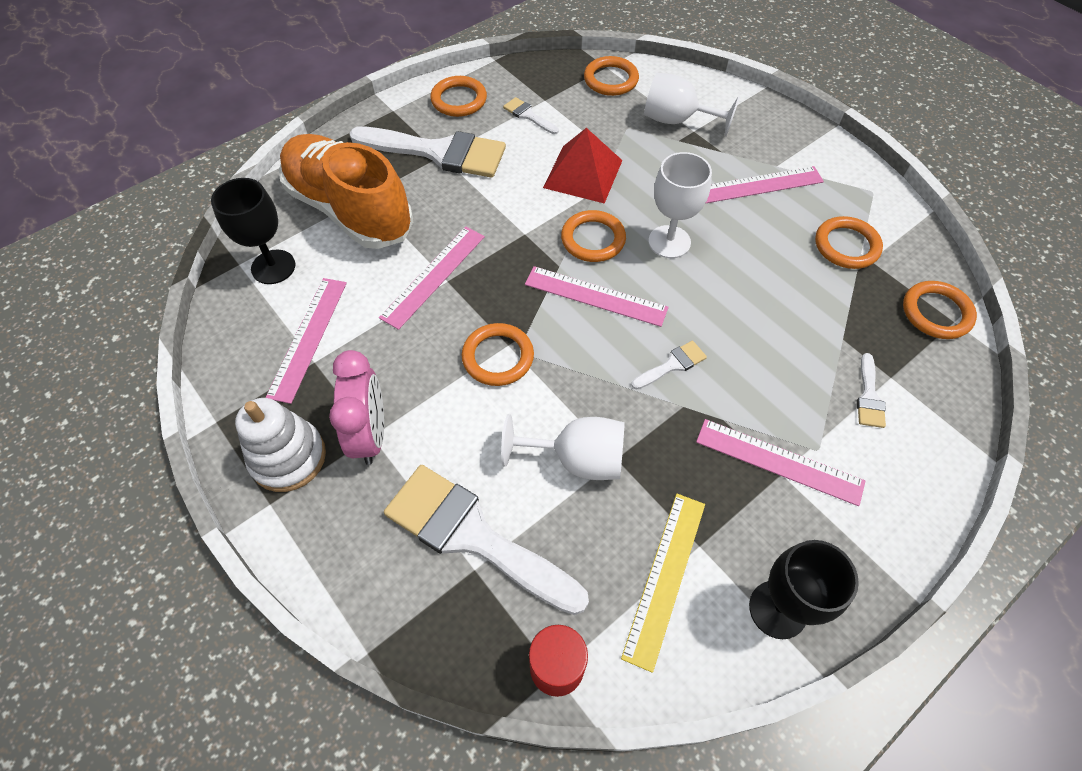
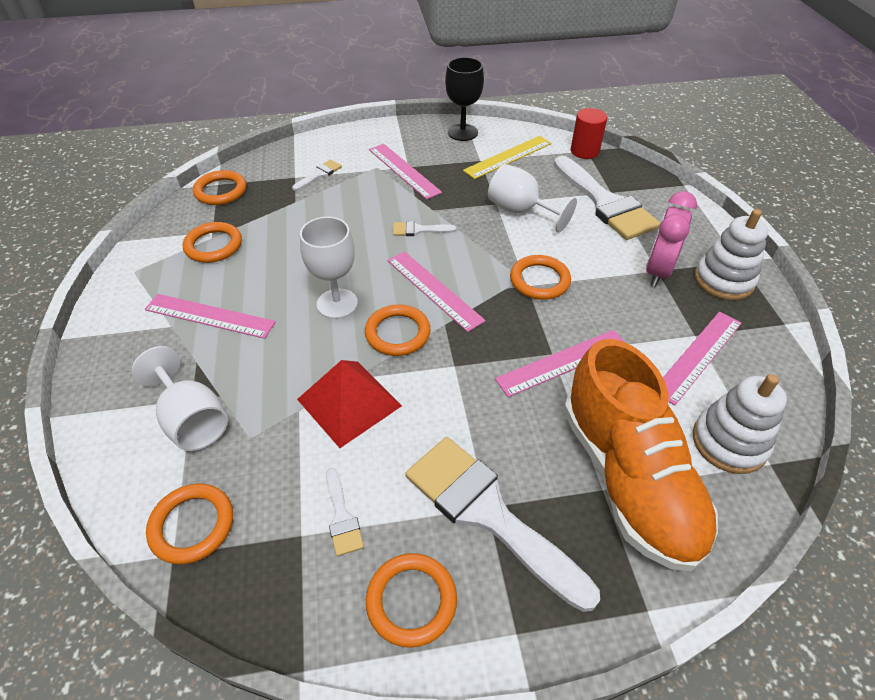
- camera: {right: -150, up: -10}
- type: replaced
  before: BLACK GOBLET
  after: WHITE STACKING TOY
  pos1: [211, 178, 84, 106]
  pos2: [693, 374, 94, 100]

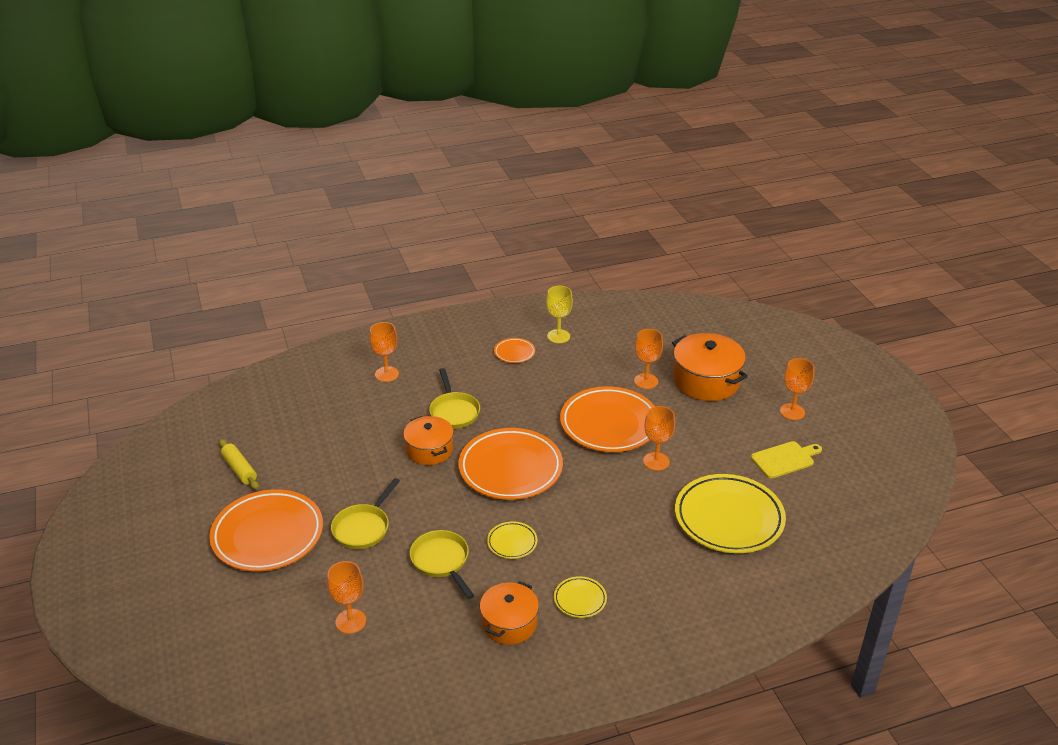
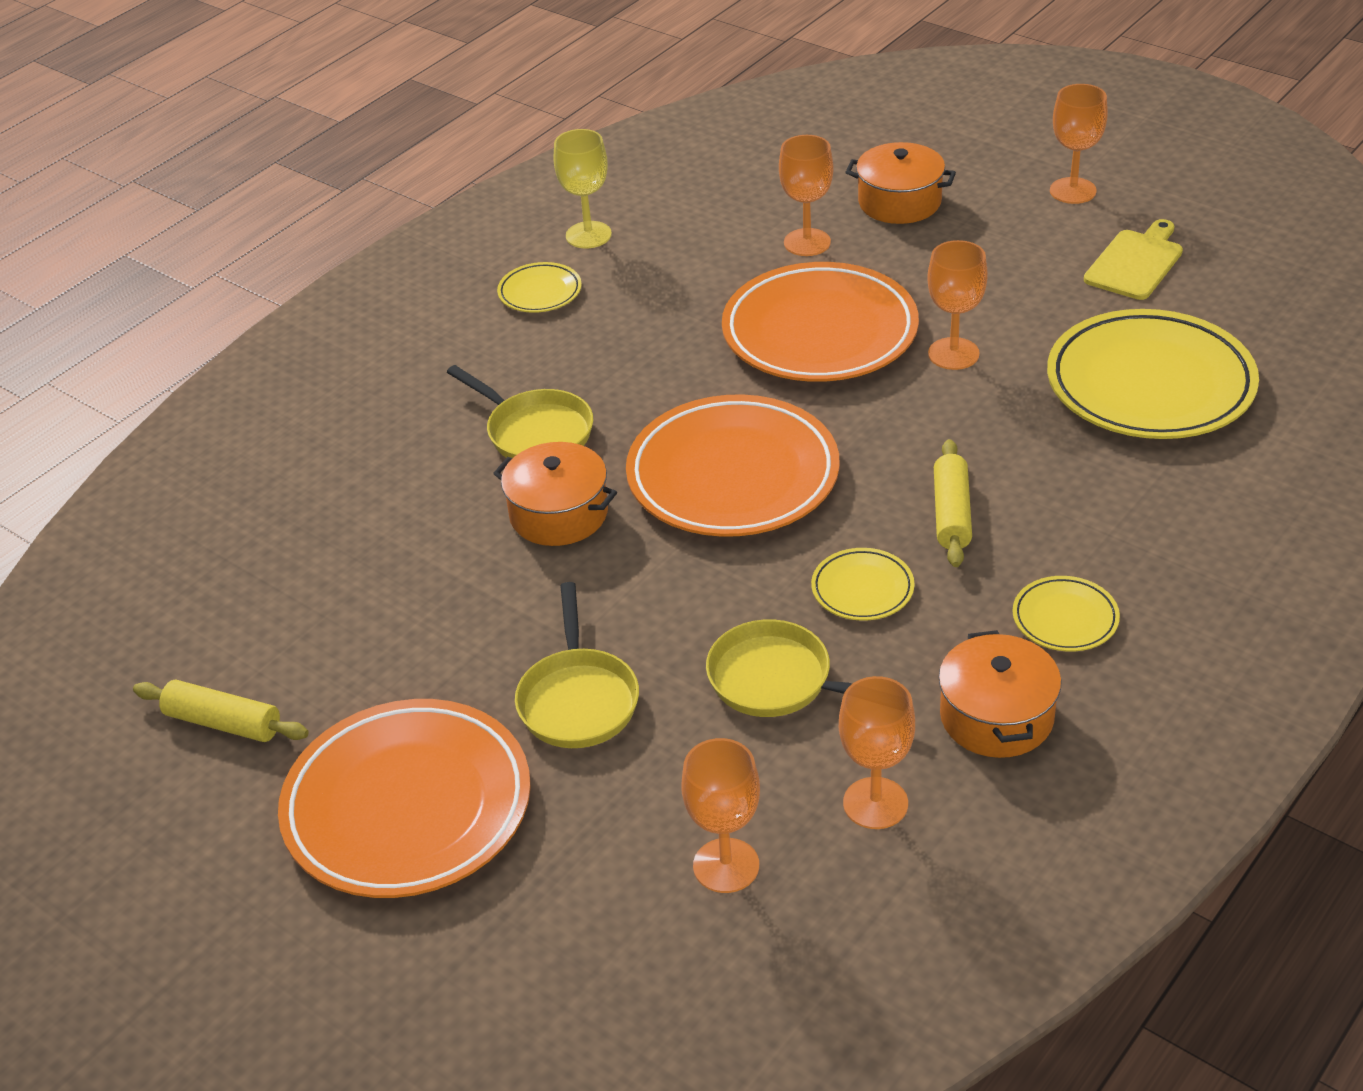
- camera: {right: -30, up: 5}
- type: moved
  before: ORANGE GOBLET
  pos1: [369, 322, 30, 60]
  pos2: [839, 676, 76, 153]
- type: resized
  before: ORANGE POT
  pos1: [672, 333, 76, 68]
  pos2: [845, 142, 111, 82]
  scale: 0.65
- type: recoloured
  before: ORANGE PLATE
  after: YELLOW PLATE
  pos1: [494, 338, 41, 25]
  pos2: [497, 262, 85, 51]
- type: added
  after: YELLOW ROLLING PIN
  pos2: [934, 439, 38, 128]

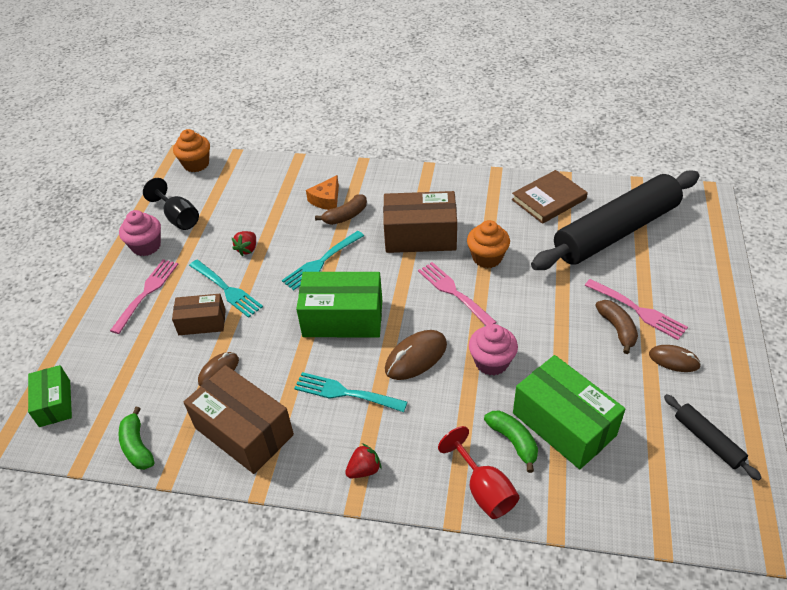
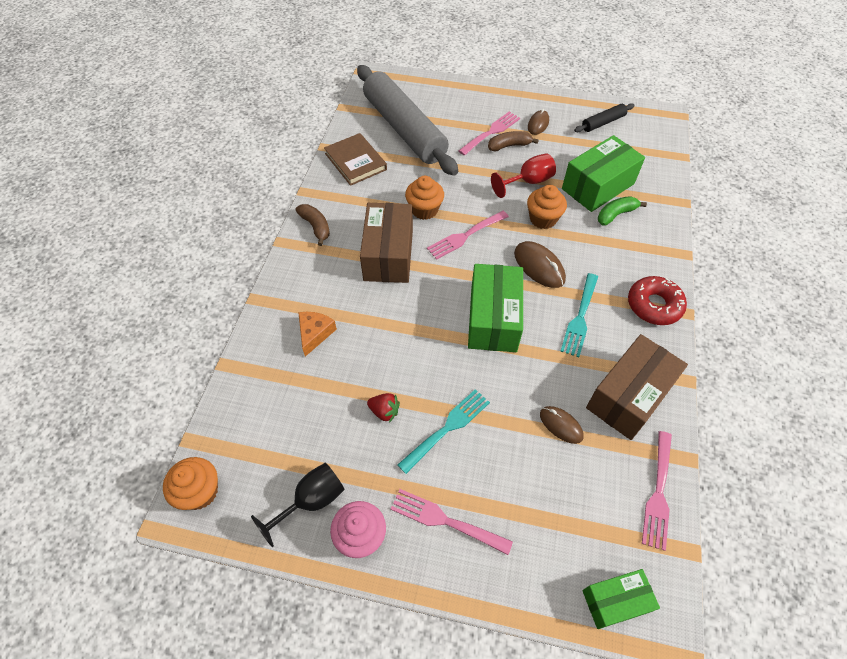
- camera: {right: -90, up: 10}
- type: recoloured
  before: BLACK ROLLING PIN
  after: GREY ROLLING PIN
  pos1: [531, 170, 168, 100]
  pos2: [357, 65, 101, 111]
- type: turned
  before: ORANGE CHEESE
  pos1: [306, 175, 33, 35]
  pos2: [298, 312, 39, 45]
  turn: -105
- type: moved
  before: BROWN BANANA
  pos1: [315, 194, 52, 31]
  pos2: [296, 204, 34, 42]
- type: removed
  before: TURQUOISE FORK
  pos1: [282, 231, 82, 60]
- type: removed
  before: BROWN BOX
  pos1: [172, 294, 54, 41]
- type: recoloured
  before: PINK CUPCAKE
  after: ORANGE CUPCAKE
  pos1: [469, 324, 49, 52]
  pos2: [527, 185, 40, 44]
- type: replaced
  before: GREEN BANANA
  after: PINK FORK
  pos1: [118, 407, 36, 63]
  pos2: [642, 431, 30, 120]
- type: moved
  before: RED GOBLET
  pos1: [438, 426, 82, 93]
  pos2: [491, 153, 65, 45]
- type: replaced
  before: RED STRAWBERRY
  after: RED DONUT
  pos1: [345, 443, 37, 35]
  pos2: [628, 276, 59, 49]

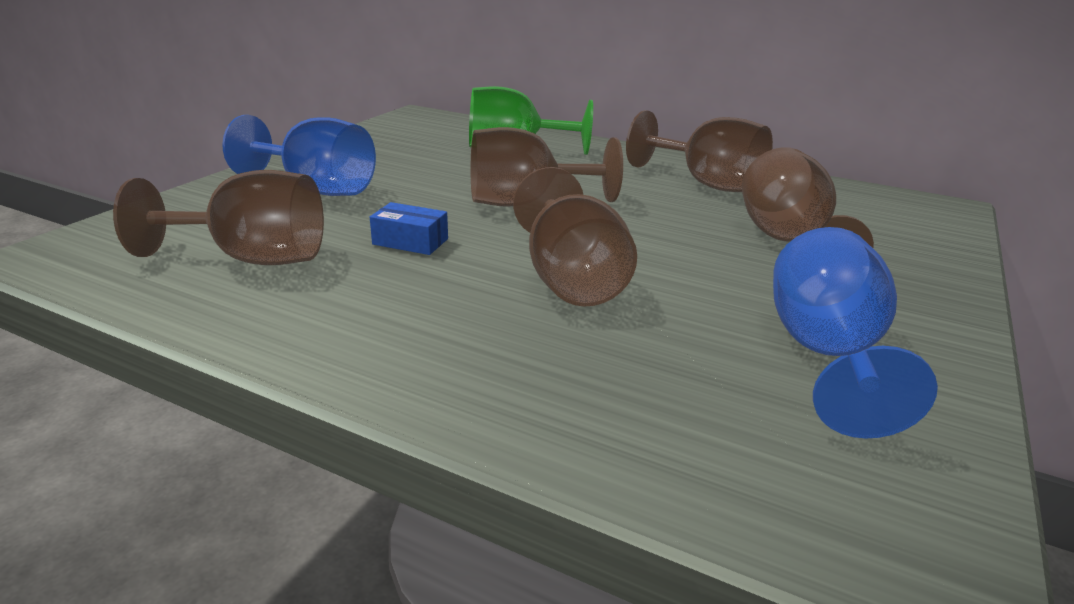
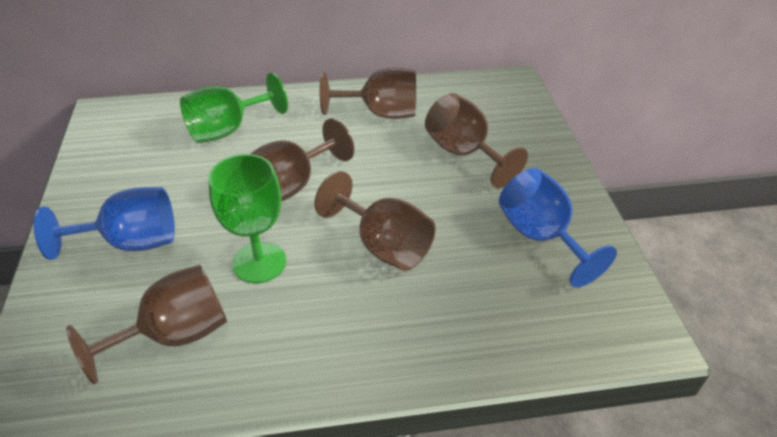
- camera: {right: -35, up: 15}
- type: replaced
  before: BLUE BOX
  after: GREEN GOBLET
  pos1: [370, 202, 78, 53]
  pos2: [208, 154, 78, 129]

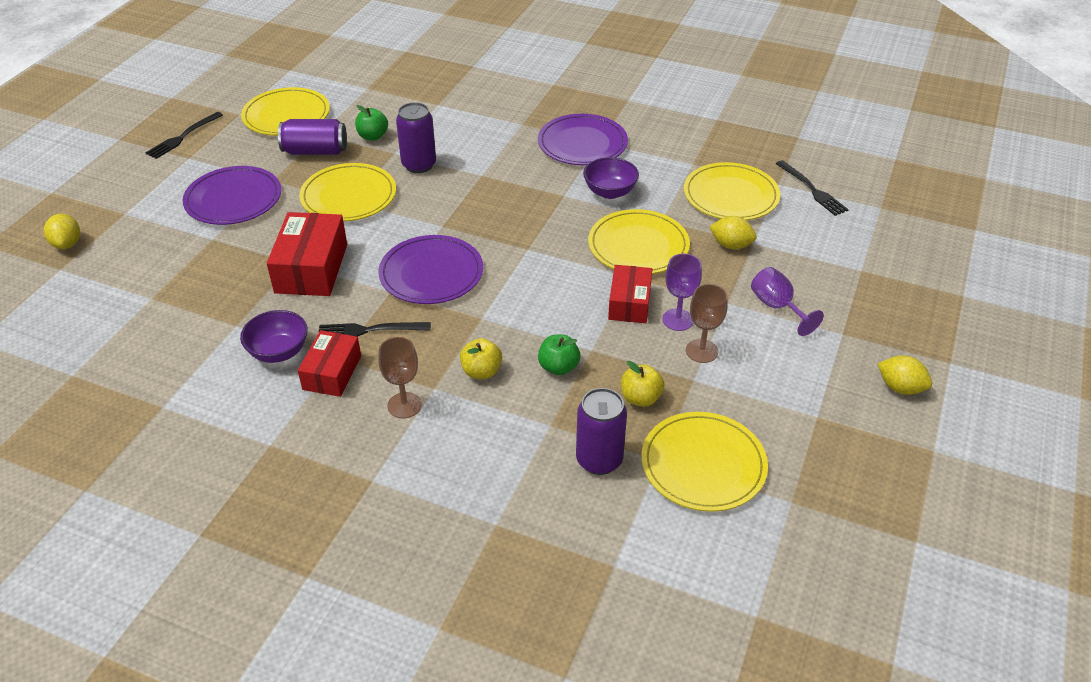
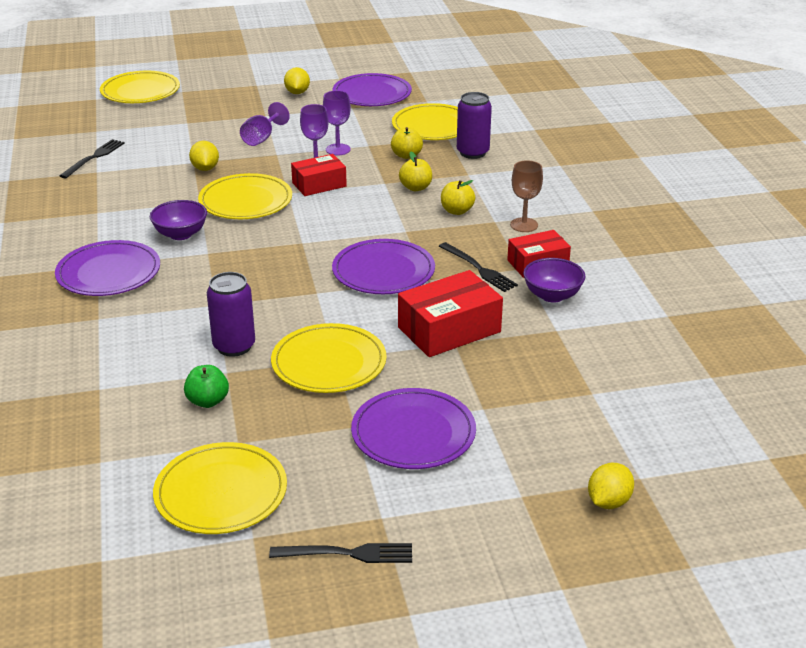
- camera: {right: -125, up: -10}
- type: removed
  before: PURPLE CAN
  pos1: [278, 119, 69, 36]
- type: moved
  before: YELLOW PLATE
  pos1: [684, 162, 96, 58]
  pos2: [100, 71, 80, 32]
- type: recoloured
  before: BROWN GOBLET
  after: PURPLE GOBLET
  pos1: [686, 284, 42, 79]
  pos2: [323, 90, 28, 65]
- type: recoloured
  before: GREEN APPLE
  after: YELLOW APPLE
  pos1: [538, 334, 42, 41]
  pos2: [399, 152, 33, 39]
- type: added
  after: PURPLE PLATE
  pos2: [333, 73, 79, 33]

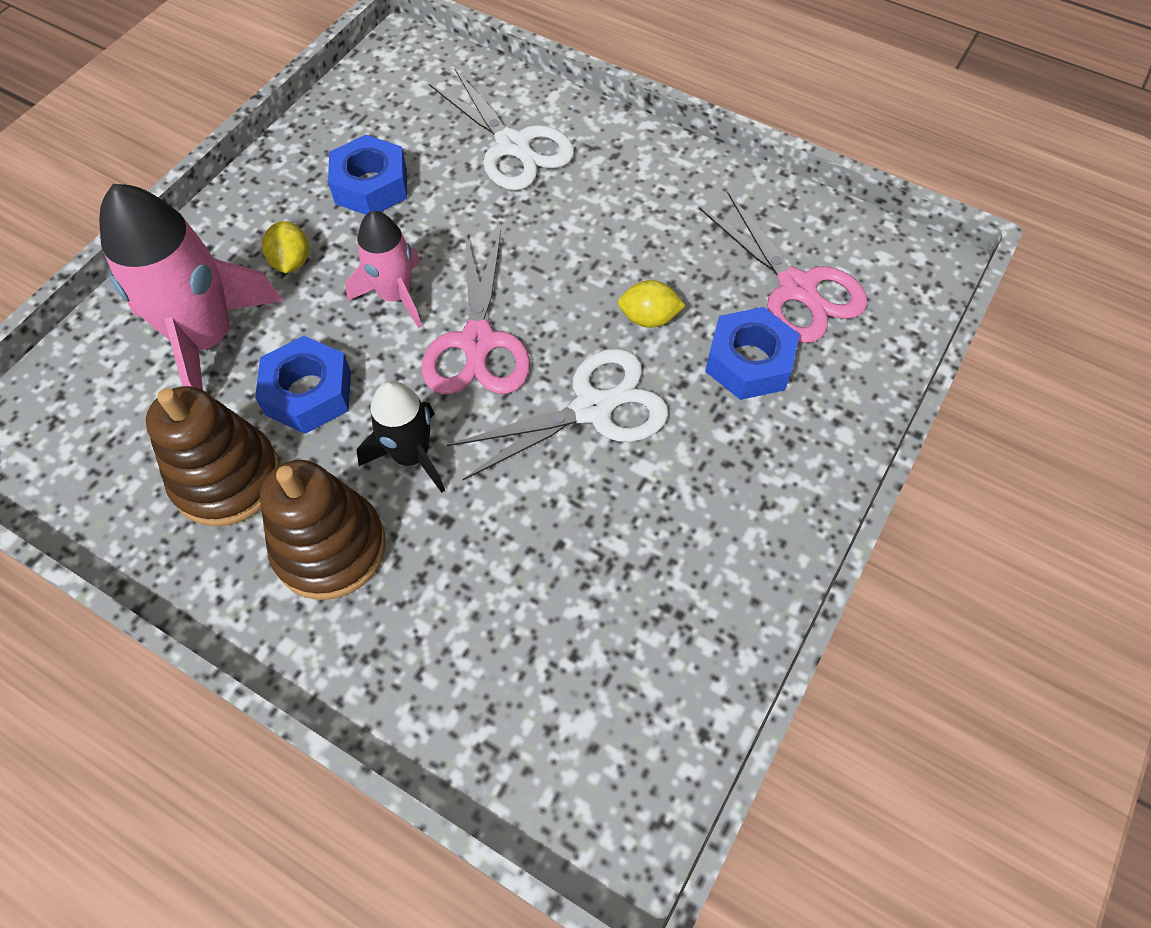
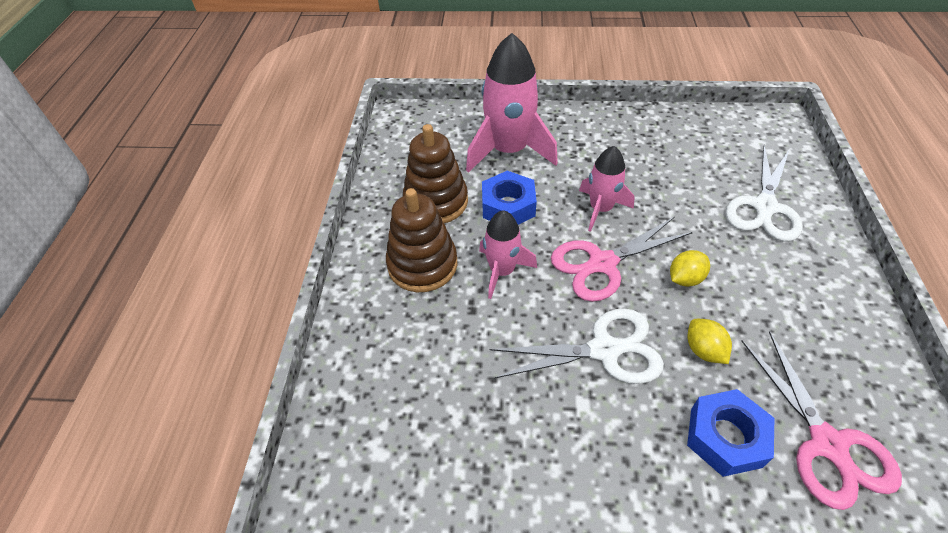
- camera: {right: 65, up: -10}
- type: removed
  before: BLUE NUT
  pos1: [328, 135, 79, 80]
- type: turned
  before: PINK SCISSORS
  pos1: [699, 191, 168, 152]
  pos2: [741, 331, 161, 179]
  turn: -45
- type: moved
  before: YELLOW LEMON
  pos1: [262, 221, 47, 52]
  pos2: [670, 250, 40, 37]
- type: turned
  before: WHITE SCISSORS
  pos1: [447, 349, 221, 131]
  pos2: [489, 308, 175, 76]
  turn: -45
- type: recoloured
  before: BLACK ROCKET
  after: PINK ROCKET
  pos1: [356, 381, 89, 112]
  pos2: [479, 210, 58, 89]

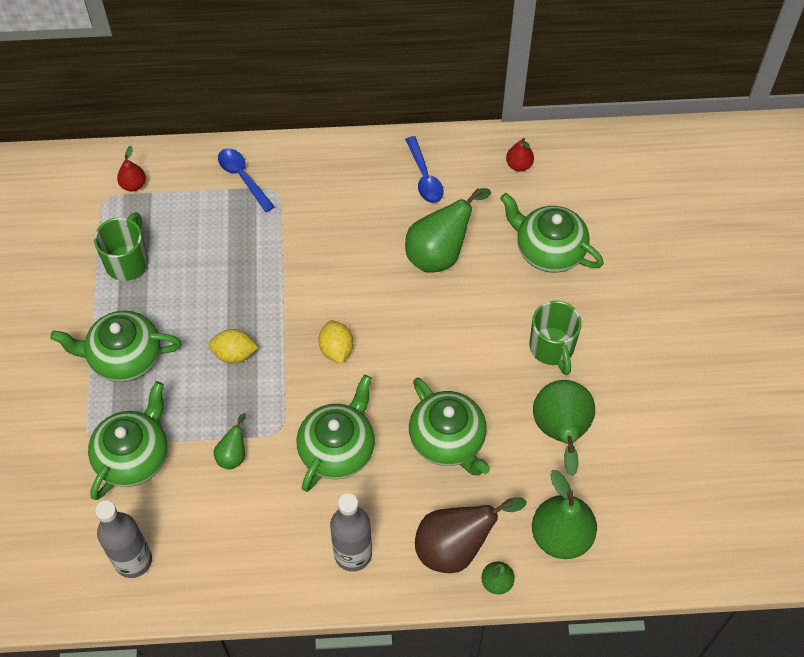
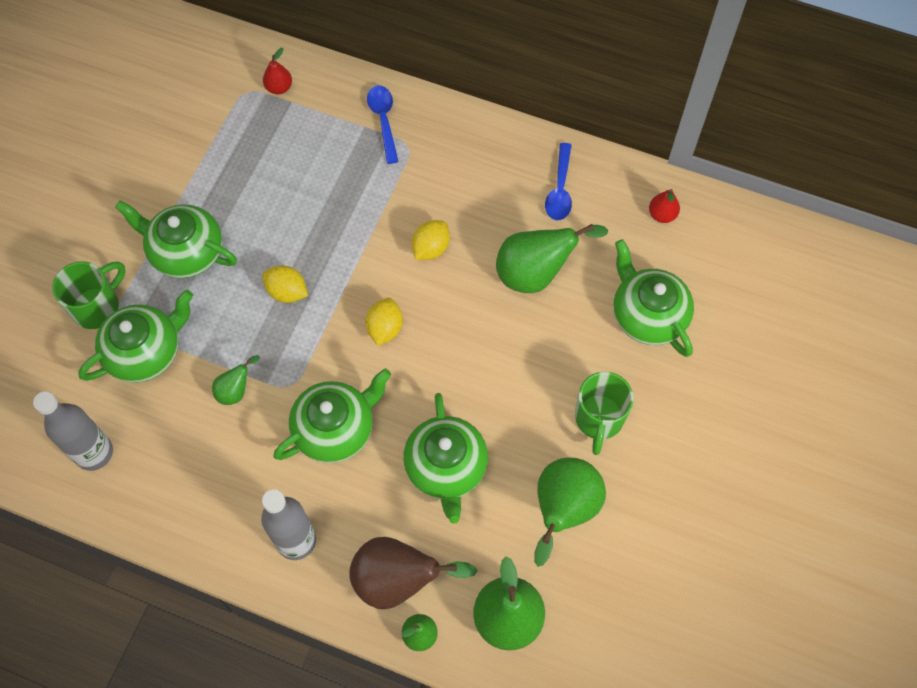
- camera: {right: 25, up: 5}
- type: moved
  before: GREEN MUG
  pos1: [94, 212, 54, 69]
  pos2: [52, 261, 73, 68]
- type: added
  after: YELLOW LEMON
  pos2: [412, 220, 38, 40]

